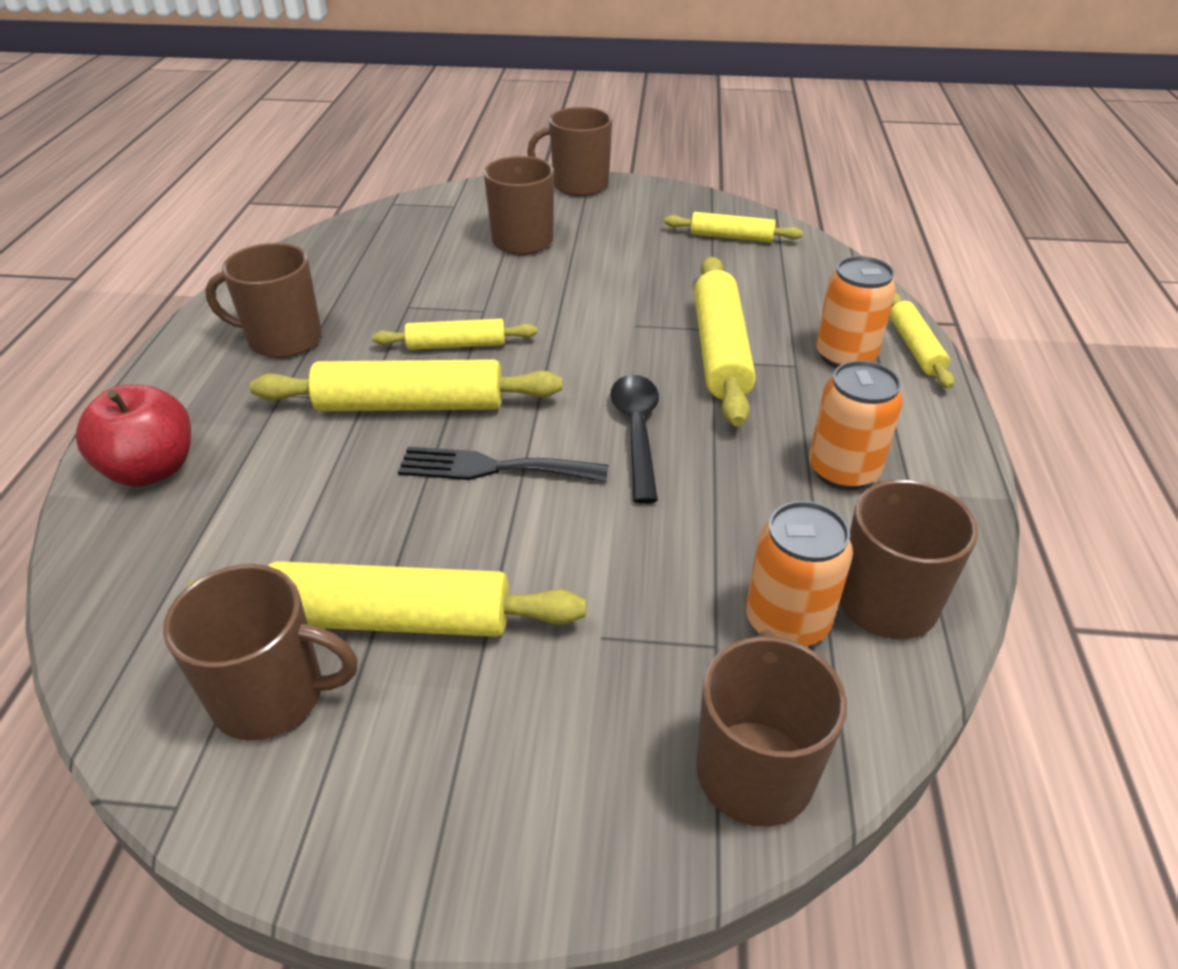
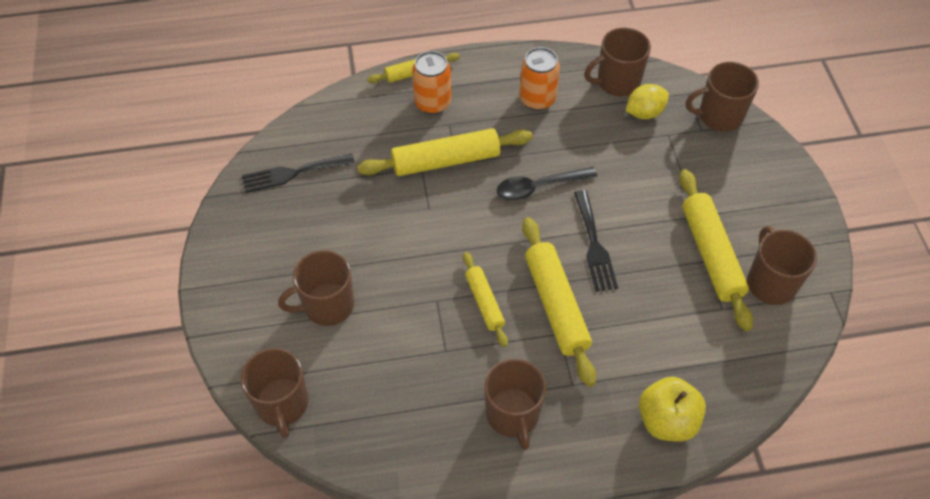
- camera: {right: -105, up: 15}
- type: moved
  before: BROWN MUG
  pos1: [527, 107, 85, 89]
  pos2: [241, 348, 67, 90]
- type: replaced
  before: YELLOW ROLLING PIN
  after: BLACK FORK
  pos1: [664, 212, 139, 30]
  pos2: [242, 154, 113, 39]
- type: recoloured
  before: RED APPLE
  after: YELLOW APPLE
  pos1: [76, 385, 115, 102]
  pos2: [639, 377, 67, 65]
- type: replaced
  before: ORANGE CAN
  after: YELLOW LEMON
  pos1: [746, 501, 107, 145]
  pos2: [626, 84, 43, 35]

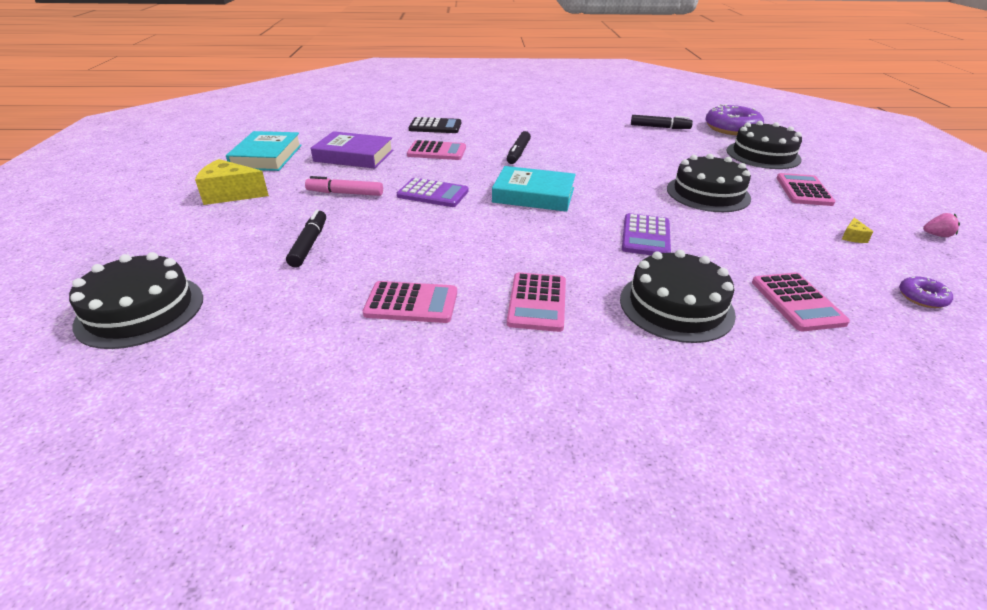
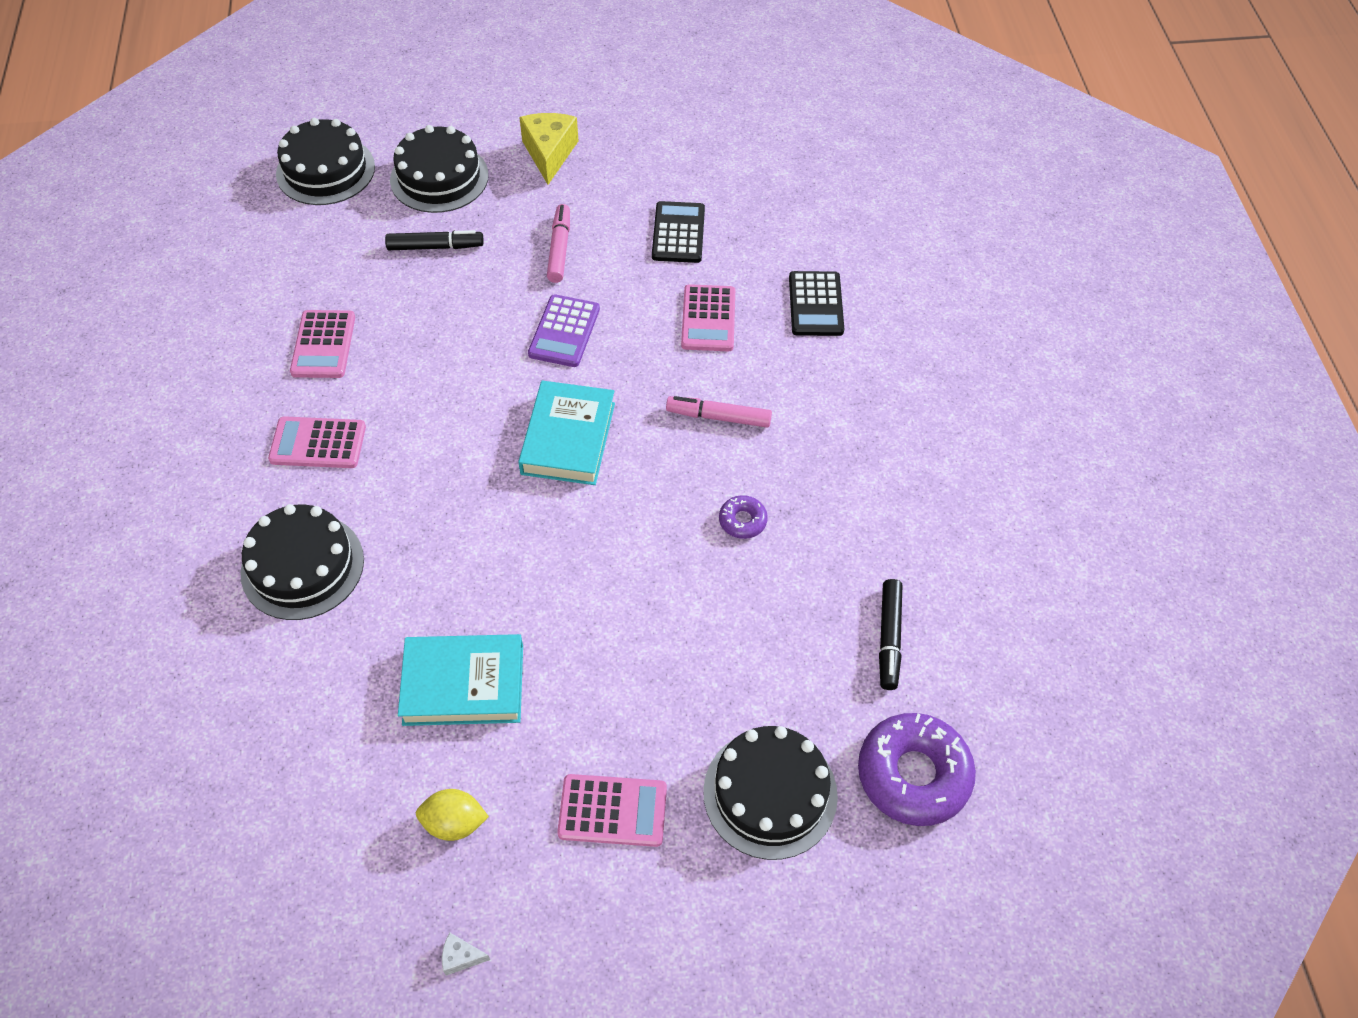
- camera: {right: 85, up: 20}
- type: moved
  before: TURQUOISE BOOK
  pos1: [226, 131, 76, 40]
  pos2: [398, 634, 125, 92]
- type: replaced
  before: PURPLE BOOK
  after: BLACK CALCULATOR
  pos1: [311, 131, 82, 38]
  pos2: [652, 201, 53, 62]
- type: recoloured
  before: BLACK MARKER
  after: PINK MARKER
  pos1: [507, 131, 24, 33]
  pos2: [666, 396, 106, 32]
- type: moved
  before: BLACK CAKE
  pos1: [667, 154, 84, 58]
  pos2: [390, 125, 99, 88]
- type: removed
  before: PURPLE CALCULATOR
  pos1: [622, 213, 49, 42]
- type: replaced
  before: PINK STRAWBERRY
  after: WHITE CHEESE
  pos1: [923, 213, 37, 24]
  pos2: [442, 933, 48, 43]
- type: replaced
  before: YELLOW CHEESE
  after: YELLOW LEMON
  pos1: [842, 218, 31, 25]
  pos2: [416, 789, 73, 52]
- type: removed
  before: PINK CALCULATOR
  pos1: [752, 273, 98, 58]
- type: moved
  before: PURPLE DONUT
  pos1: [899, 276, 54, 32]
  pos2: [719, 495, 49, 44]

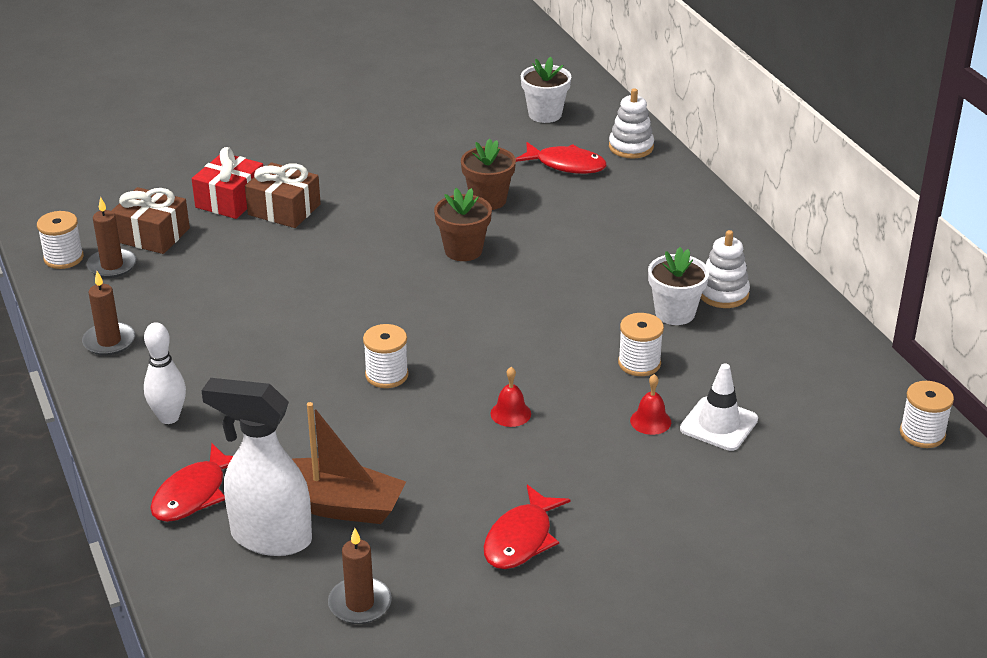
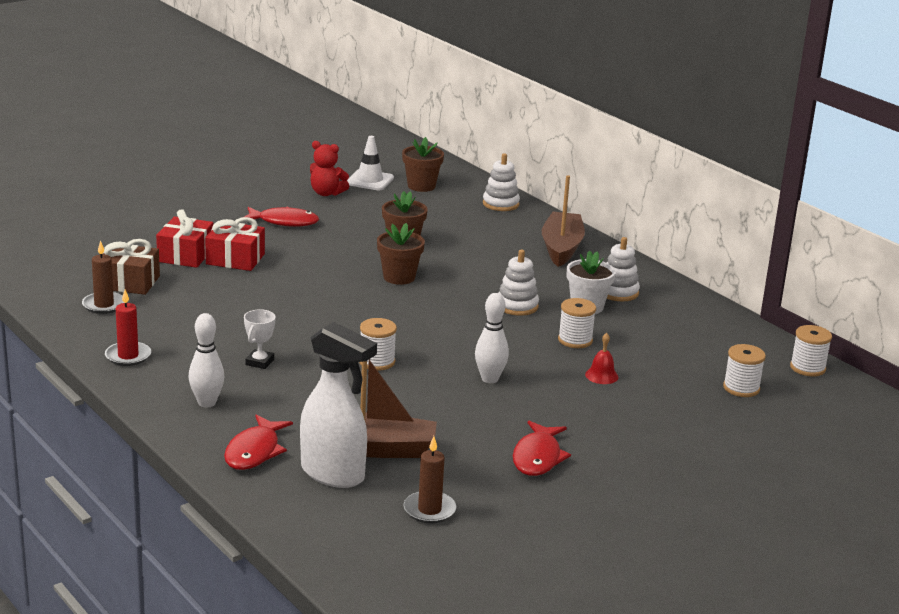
- camera: {right: -15, up: -10}
- type: recoloured
  before: WHITE FLOWER POT
  after: BROWN FLOWER POT
  pos1: [521, 57, 50, 66]
  pos2: [402, 137, 42, 55]
- type: moved
  before: RED FISH
  pos1: [516, 142, 91, 32]
  pos2: [244, 207, 75, 20]
- type: recoloured
  before: BROWN GIFT
  after: RED GIFT
  pos1: [245, 162, 76, 66]
  pos2: [205, 217, 60, 54]
- type: moved
  before: WHITE SPOOL
  pos1: [37, 211, 47, 58]
  pos2: [723, 344, 43, 53]
- type: recoloured
  before: BROWN CANDLE
  after: RED CANDLE
  pos1: [82, 271, 53, 85]
  pos2: [105, 290, 46, 76]
- type: moved
  before: WHITE TRAFFIC CONE
  pos1: [680, 364, 78, 87]
  pos2: [347, 136, 47, 54]
- type: replaced
  before: RED BELL
  after: WHITE BOWLING PIN
  pos1: [491, 367, 40, 60]
  pos2: [475, 293, 34, 90]
- type: turned
  before: WHITE SPRAY BOTTLE
  pos1: [201, 378, 111, 178]
  pos2: [300, 322, 77, 166]
  turn: -150
- type: added
  after: RED TEDDY BEAR
  pos2: [310, 141, 39, 55]
- type: added
  after: BROWN BOAT
  pos2: [542, 175, 43, 92]
- type: added
  after: WHITE STACKING TOY
  pos2: [498, 250, 41, 66]
- type: added
  after: WHITE TROPHY
  pos2: [244, 309, 32, 60]

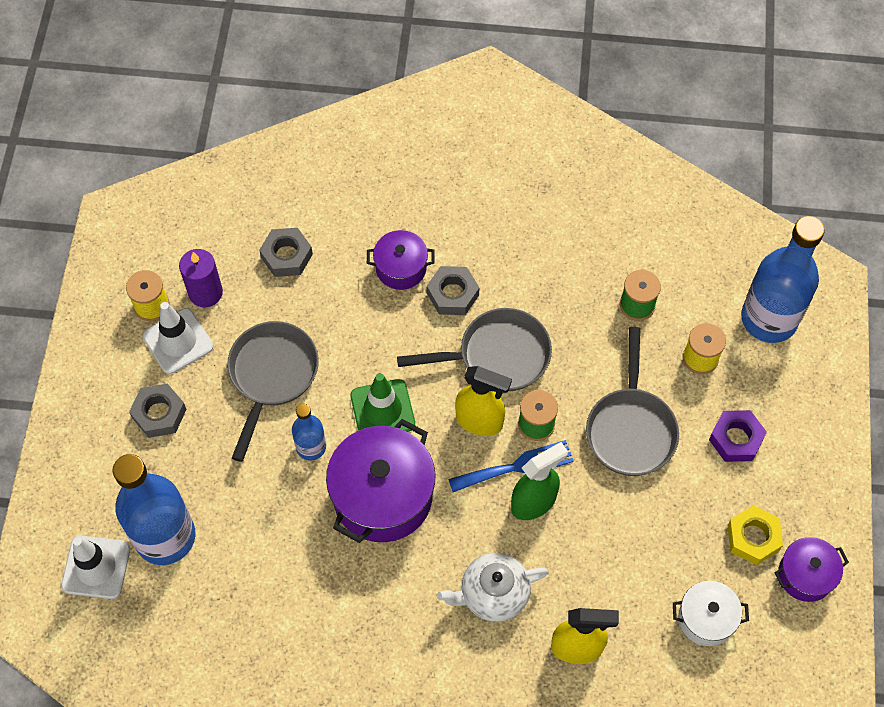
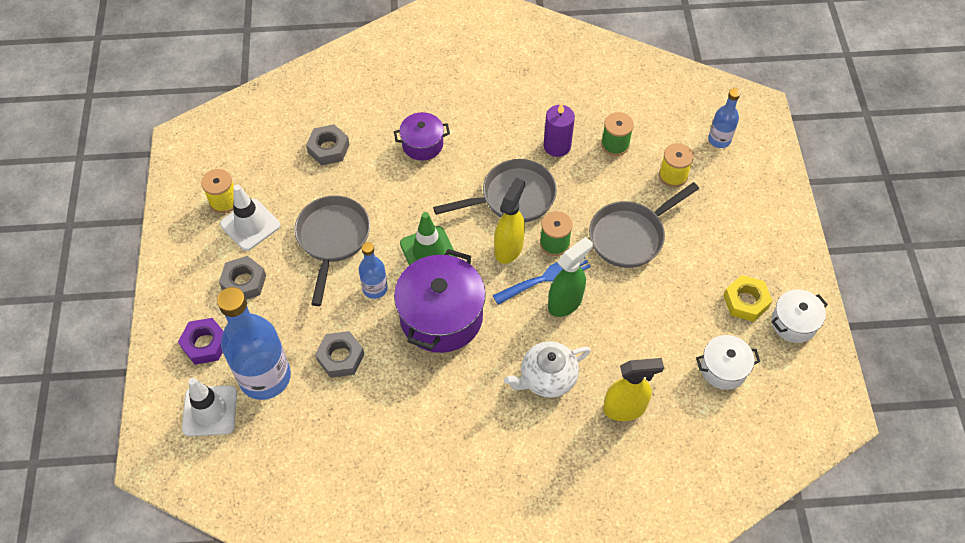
- camera: {right: -10, up: -5}
- type: resized
  before: BLUE BOTTLE
  pos1: [741, 216, 84, 127]
  pos2: [708, 88, 32, 60]
  scale: 0.51
- type: moved
  before: PURPLE CANDLE
  pos1: [179, 249, 44, 58]
  pos2: [544, 103, 31, 54]
- type: moved
  before: GREY NUT
  pos1: [427, 266, 52, 49]
  pos2: [315, 331, 49, 47]
- type: turned
  before: GREY PAN
  pos1: [586, 327, 93, 149]
  pos2: [589, 182, 110, 86]
  turn: 60
- type: turned
  before: YELLOW SPRAY BOTTLE
  pos1: [455, 366, 57, 70]
  pos2: [494, 178, 31, 86]
  turn: -75
- type: moved
  before: PURPLE NUT
  pos1: [709, 410, 58, 52]
  pos2: [178, 318, 46, 47]
- type: recoloured
  before: PURPLE POT
  after: WHITE POT
  pos1: [775, 537, 74, 65]
  pos2: [772, 289, 56, 54]

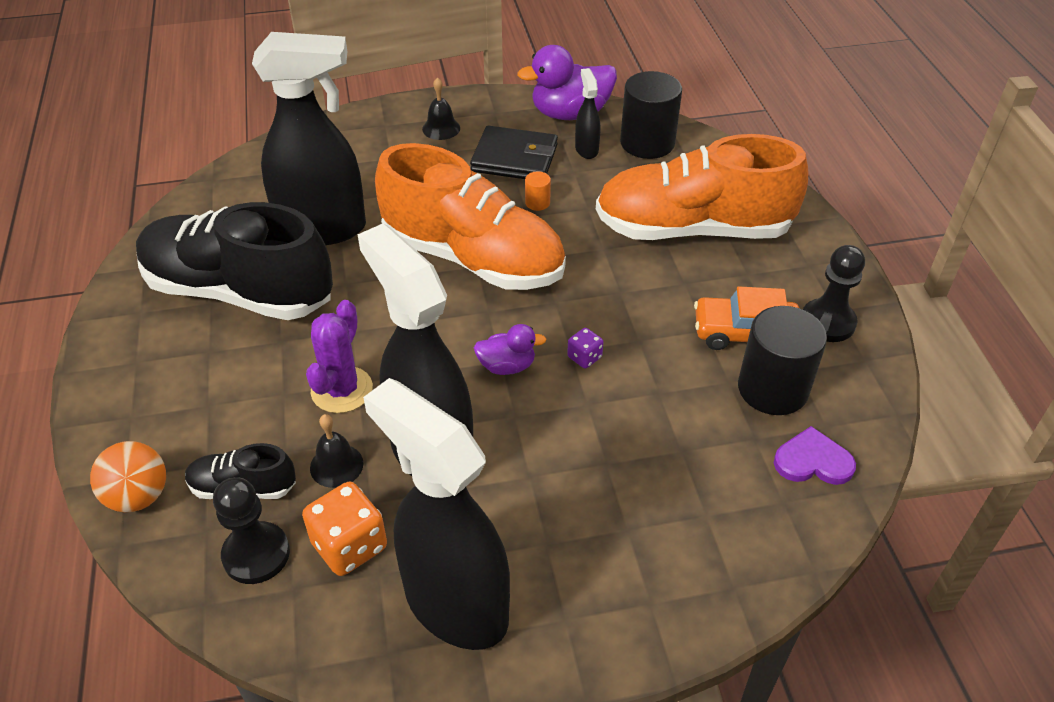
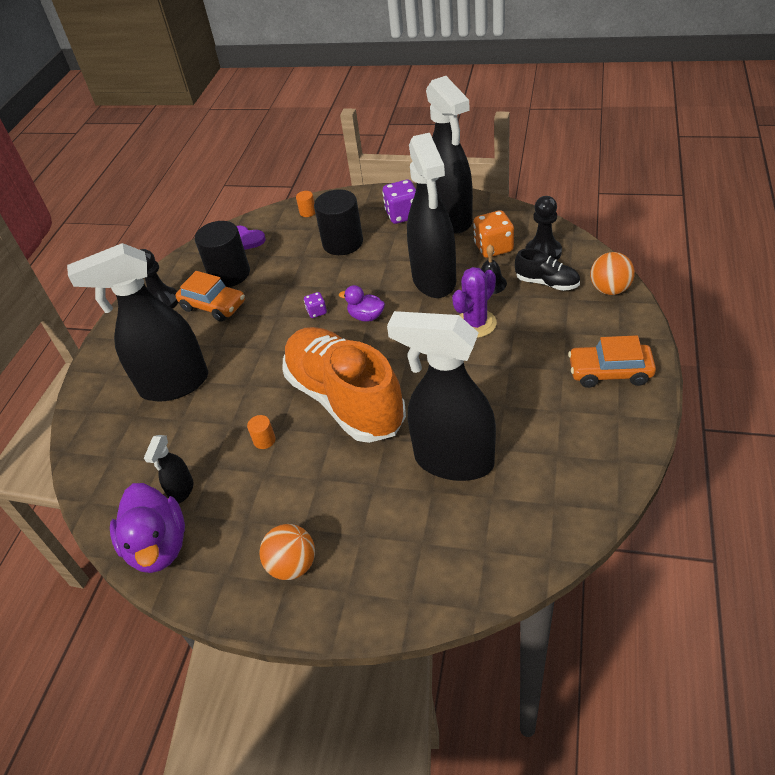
- camera: {right: -150, up: 0}
- type: turned
  before: PURPLE DUCK
  pos1: [517, 45, 100, 75]
  pos2: [110, 483, 75, 90]
  turn: 60
- type: moved
  before: BLACK CYLINDER
  pos1: [620, 71, 62, 88]
  pos2: [314, 189, 49, 66]
- type: replaced
  before: BLACK BELL
  after: ORANGE BALL
  pos1: [422, 77, 38, 63]
  pos2: [259, 524, 56, 56]
- type: removed
  before: BLACK WALLET
  pos1: [470, 125, 88, 54]
- type: replaced
  before: ORANGE SHOE
  after: BLACK SPRAY BOTTLE
  pos1: [596, 134, 212, 106]
  pos2: [67, 243, 141, 158]
- type: removed
  before: BLACK SHOE
  pos1: [136, 202, 197, 118]
- type: added
  after: PURPLE DICE
  pos2: [382, 180, 34, 44]
- type: added
  after: ORANGE CYLINDER
  pos2: [296, 191, 19, 26]
- type: added
  after: ORANGE CAR
  pos2: [568, 335, 88, 53]

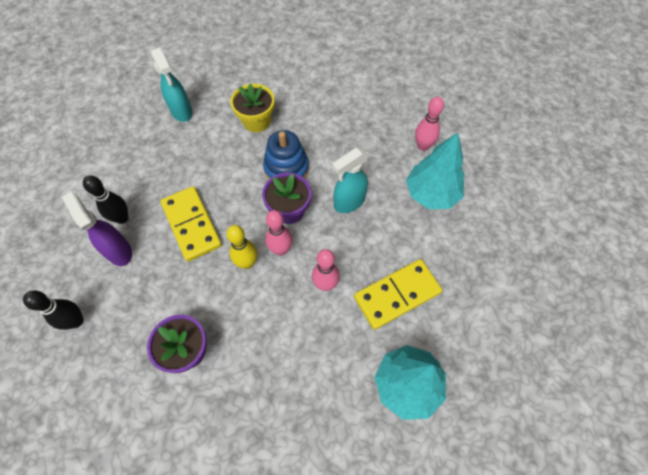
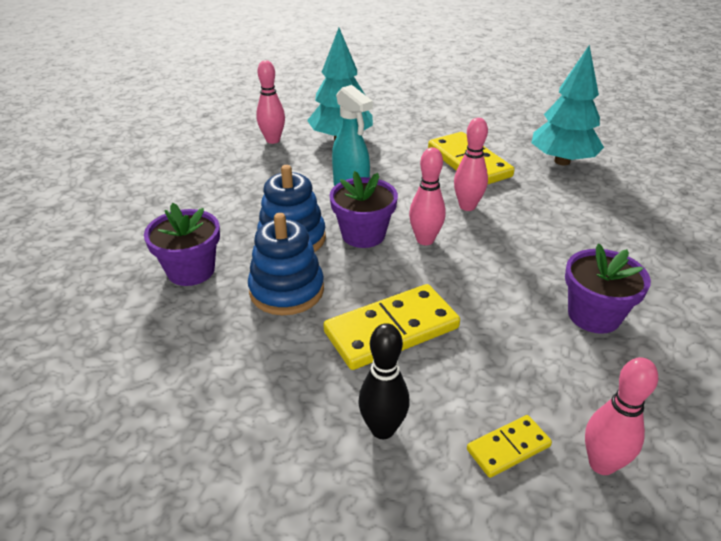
- camera: {right: -90, up: -25}
- type: removed
  before: TURQUOISE SPRAY BOTTLE
  pos1: [151, 48, 41, 74]
- type: recoloured
  before: YELLOW FLOWER POT
  after: PURPLE FLOWER POT
  pos1: [230, 84, 45, 48]
  pos2: [144, 203, 76, 83]
- type: removed
  before: PURPLE SPRAY BOTTLE
  pos1: [62, 192, 70, 74]
- type: removed
  before: YELLOW BOWLING PIN
  pos1: [227, 225, 30, 44]
- type: recoloured
  before: BLACK BOWLING PIN
  after: PINK BOWLING PIN
  pos1: [23, 291, 60, 39]
  pos2: [585, 357, 73, 118]
- type: added
  after: BLUE STACKING TOY
  pos2: [248, 213, 76, 102]
- type: added
  after: YELLOW DOMINO
  pos2: [467, 415, 85, 63]

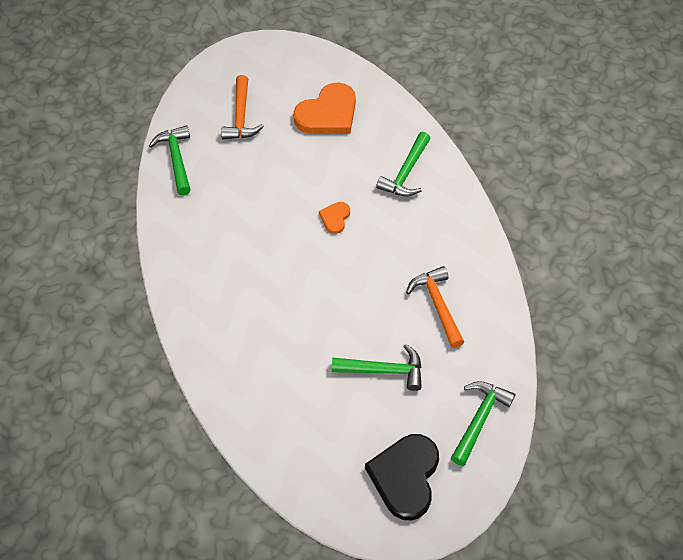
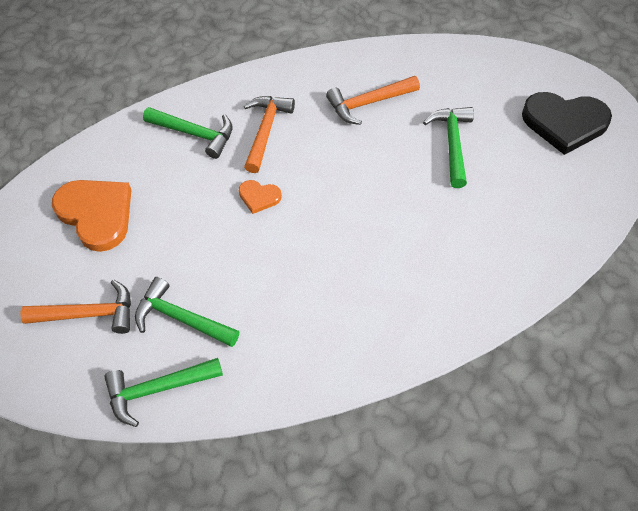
- camera: {right: -90, up: 0}
- type: moved
  before: GREEN HAMMER
  pos1: [451, 381, 64, 85]
  pos2: [135, 277, 104, 70]
- type: added
  after: ORANGE HAMMER
  pos2: [244, 96, 51, 77]

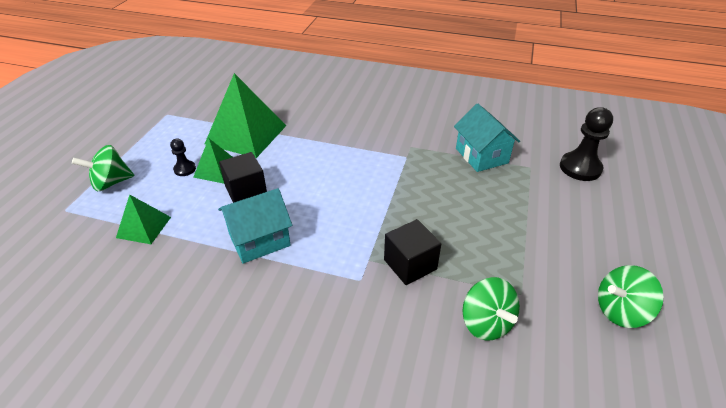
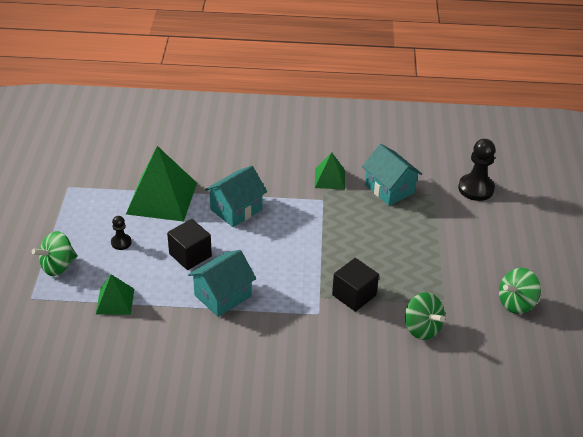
- camera: {right: -15, up: 0}
- type: moved
  before: GREEN PYRAMID
  pos1: [193, 138, 39, 46]
  pos2: [315, 152, 30, 38]
- type: added
  after: TURQUOISE HOUSE
  pos2: [205, 166, 62, 61]

